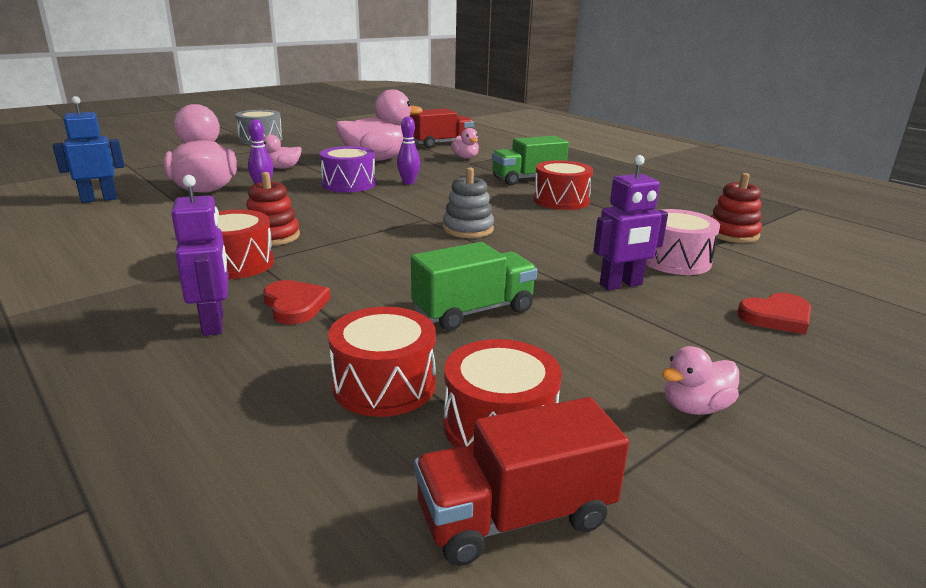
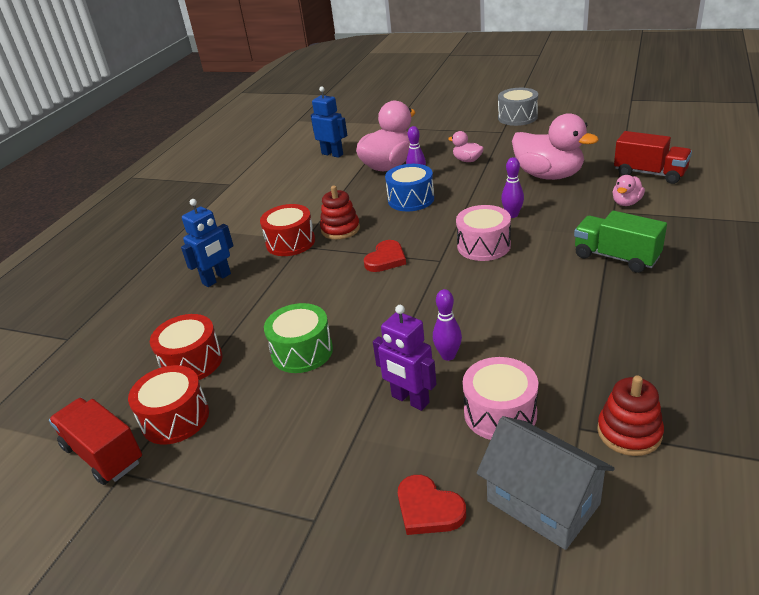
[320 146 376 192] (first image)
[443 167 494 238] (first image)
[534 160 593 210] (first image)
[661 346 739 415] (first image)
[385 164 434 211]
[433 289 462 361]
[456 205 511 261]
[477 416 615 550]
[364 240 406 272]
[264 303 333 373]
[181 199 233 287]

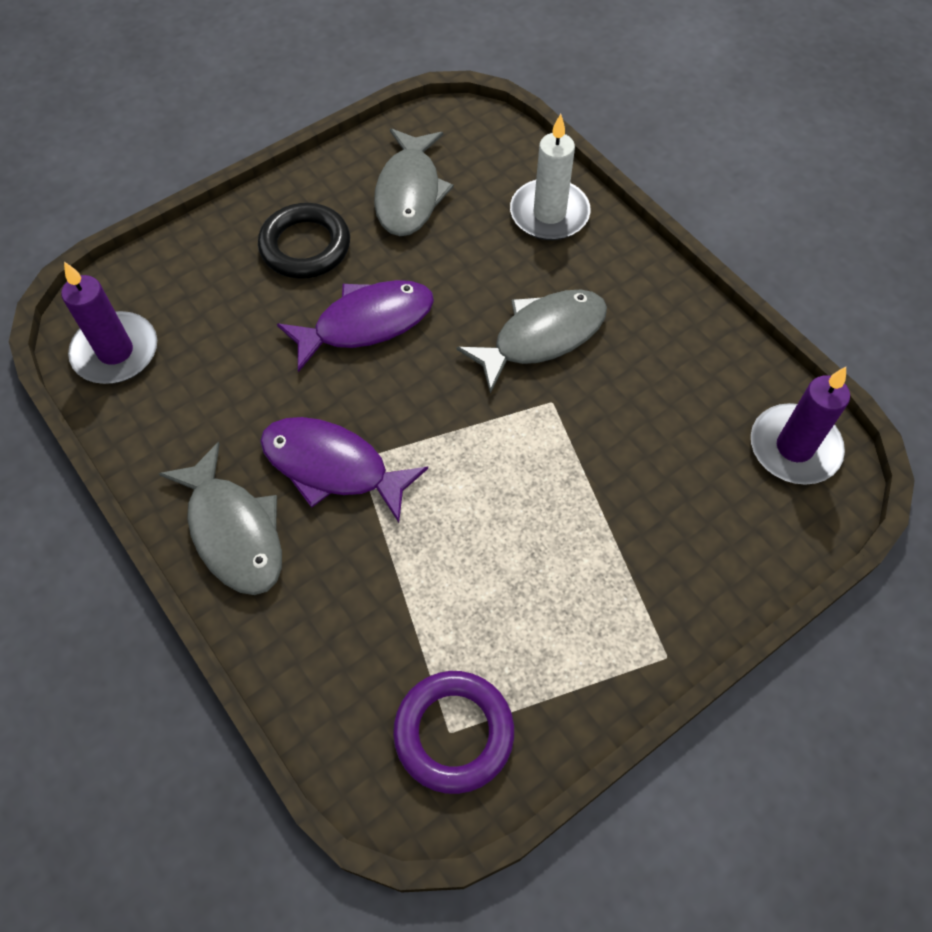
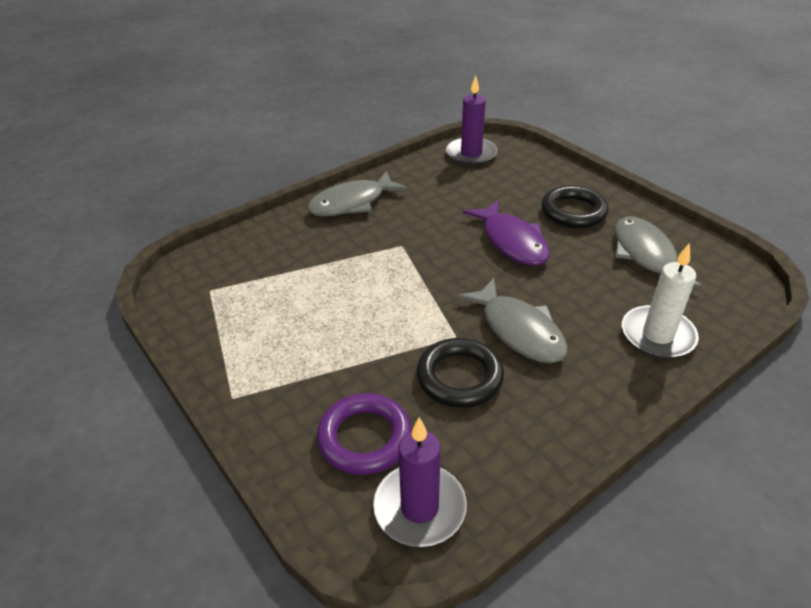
[260 417 428 523] (first image)
[416 338 504 408]
[316 393 412 475]
[615 217 701 287]

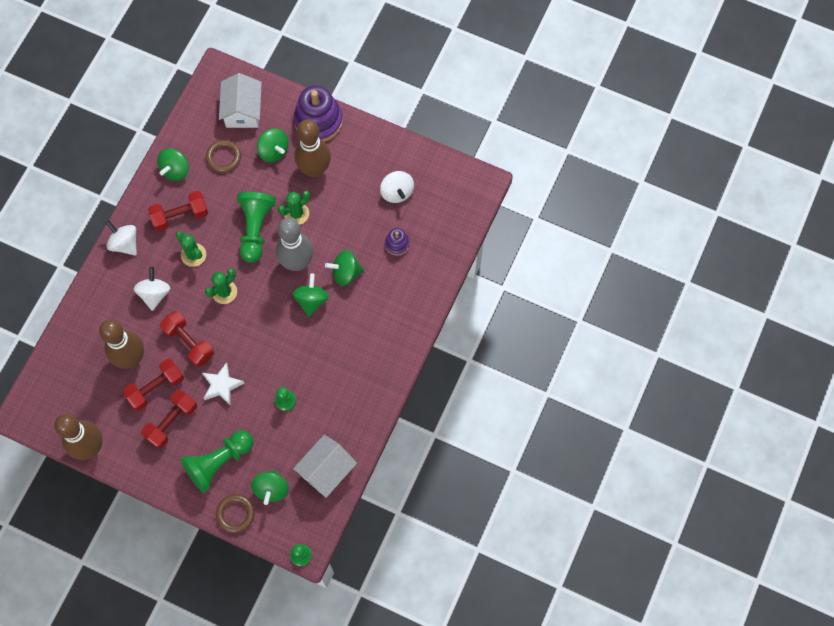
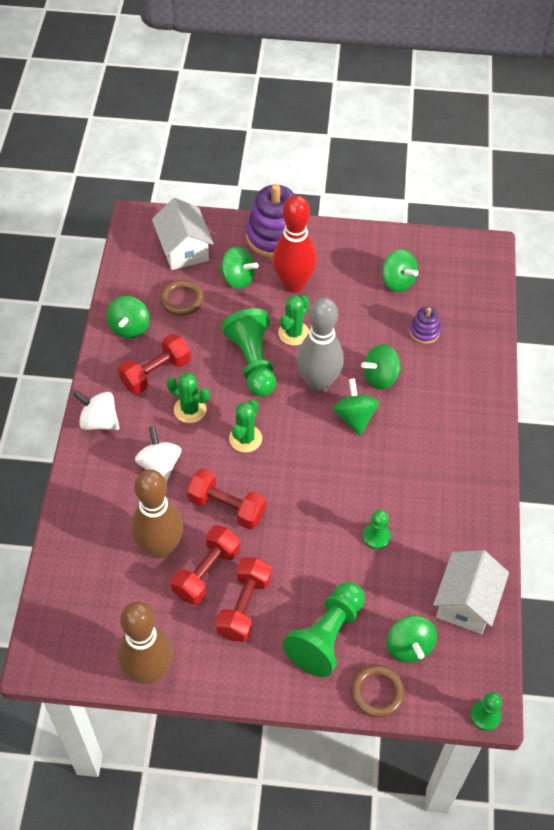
[202 362 244 405] (first image)
[272 195 317 293]
[382 249 418 292]

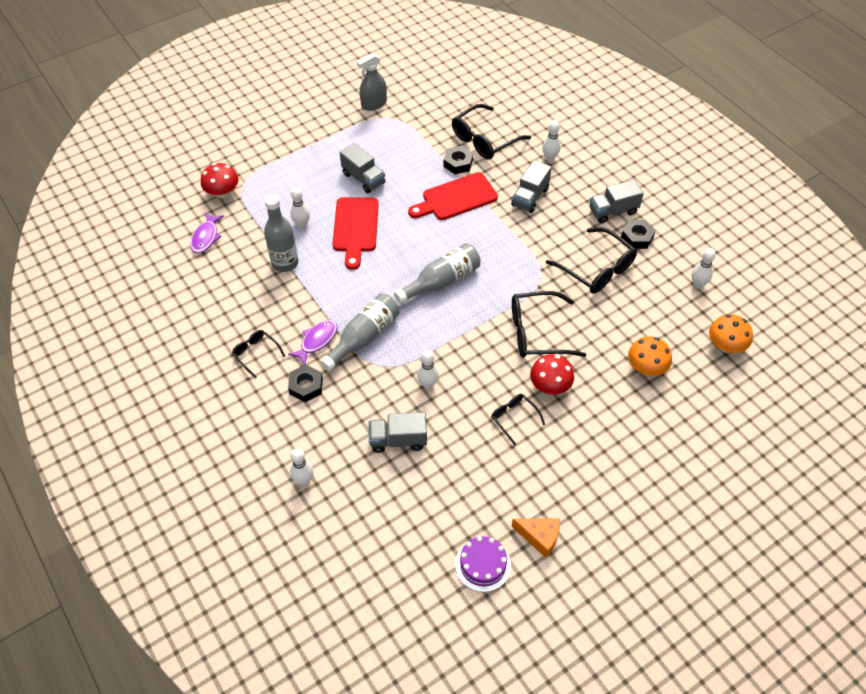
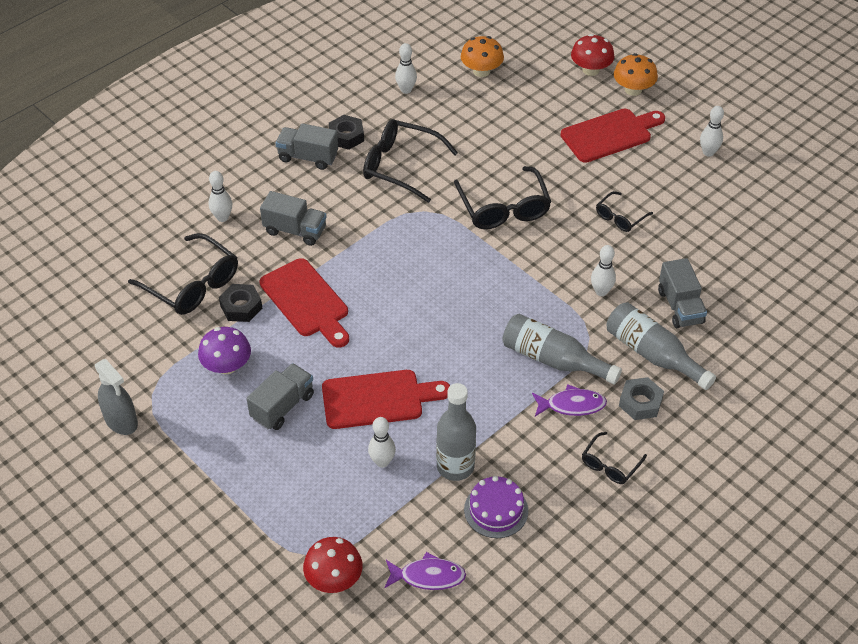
[511 518 560 558] (first image)
[198 327 251 374]
[560 108 665 163]
[700 106 724 157]
[606 302 716 390]
[464 476 528 538]
[571 34 614 76]
[614 53 658 96]
[619 377 664 420]
[532 385 607 416]
[363 119 458 203]
[276 123 338 170]

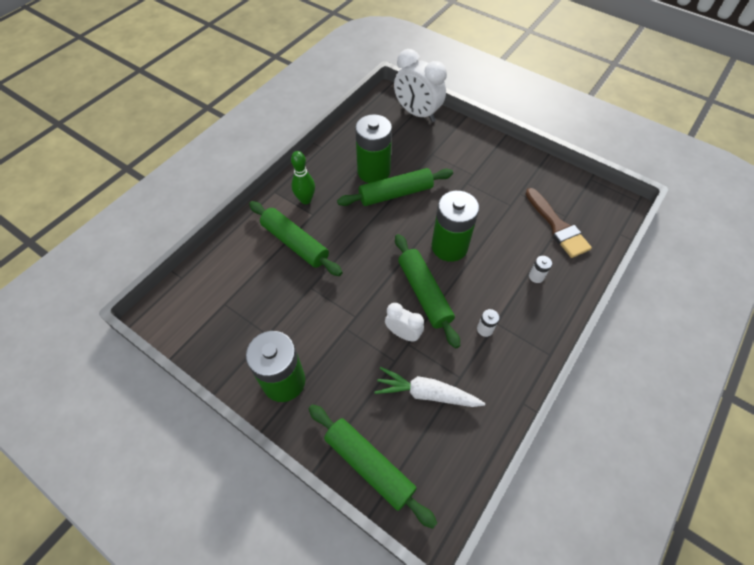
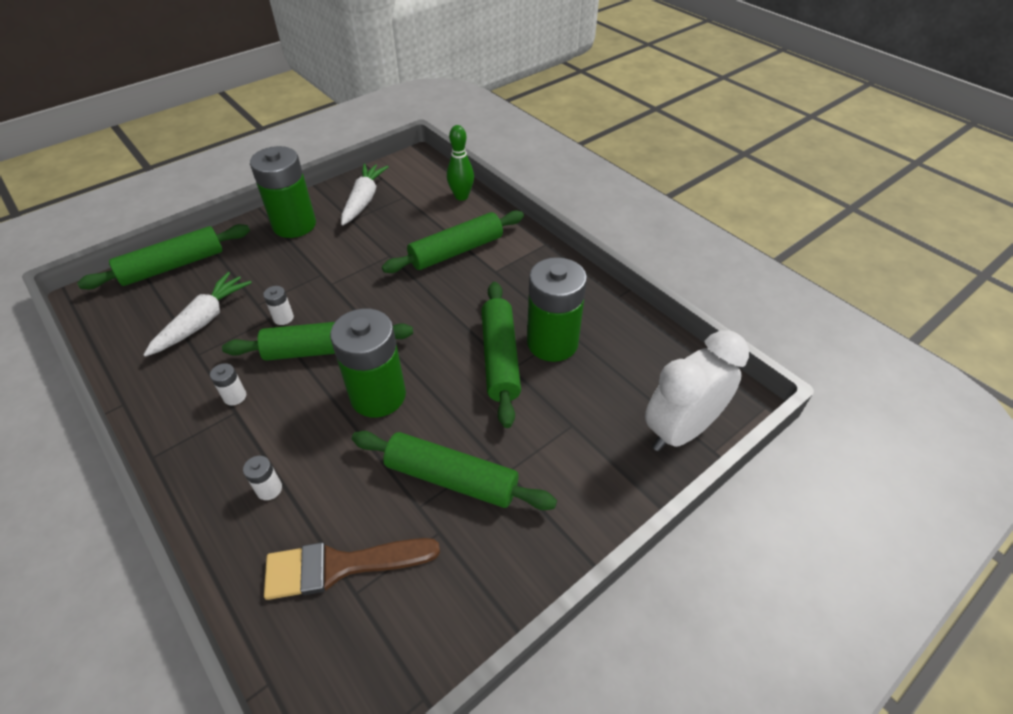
[341 163 389 226]
[352 431 557 510]
[447 125 474 201]
[263 286 294 325]

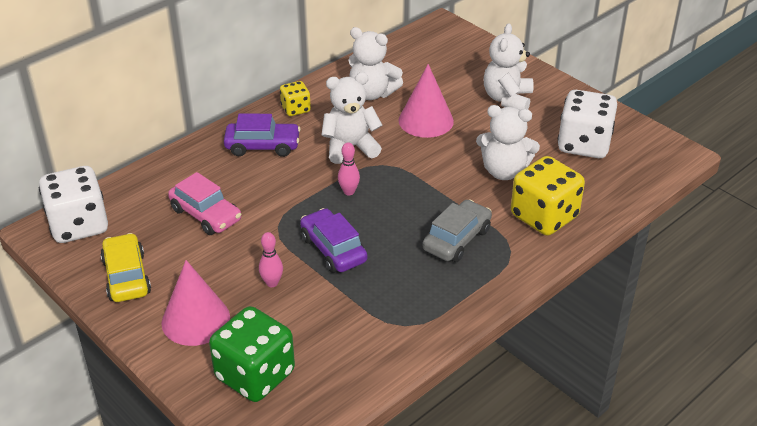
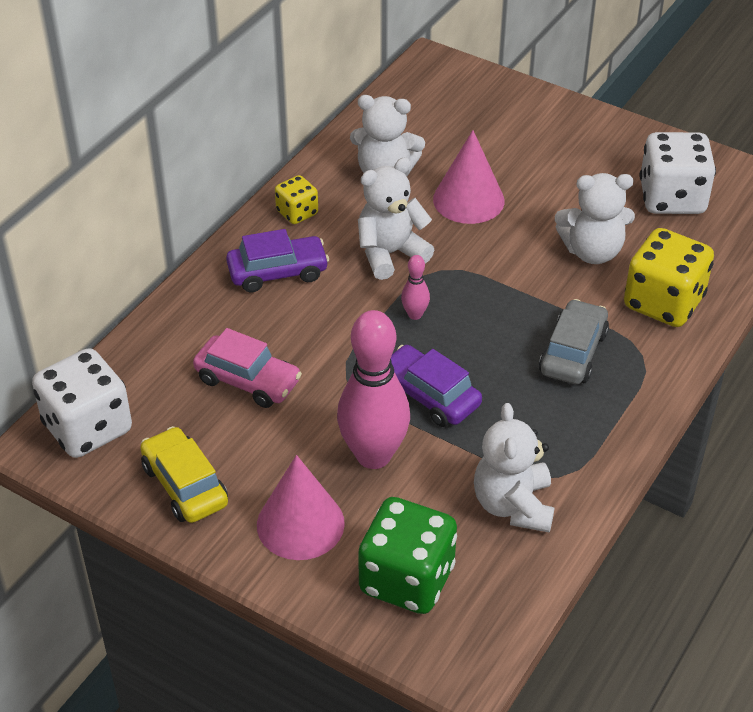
[474 403 555 533]
[337 310 410 469]

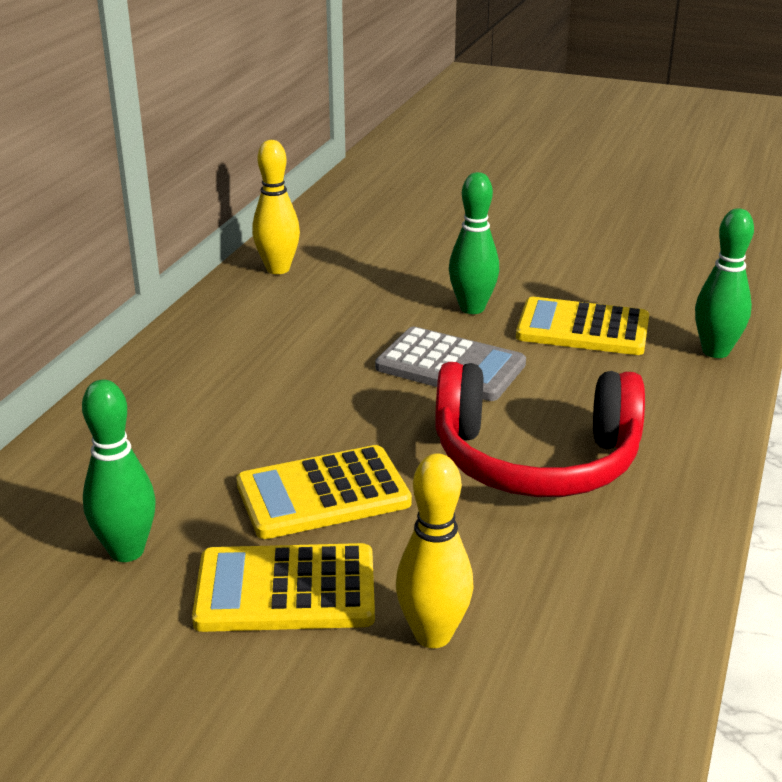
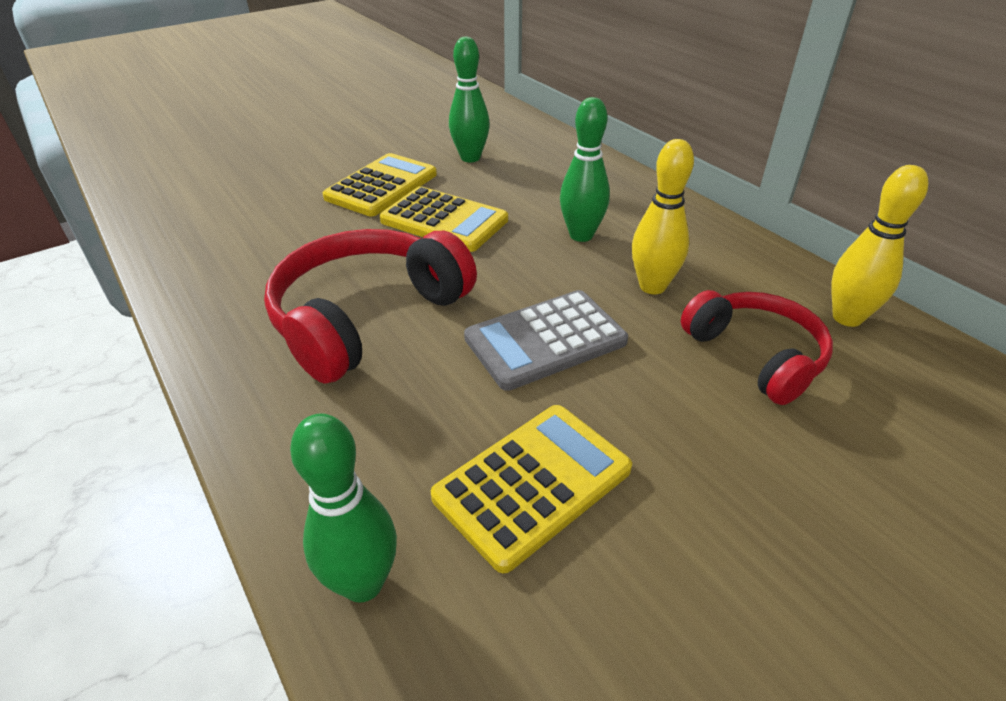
[681 290 833 405]
[632 139 694 294]
[560 97 610 242]
[380 186 508 252]

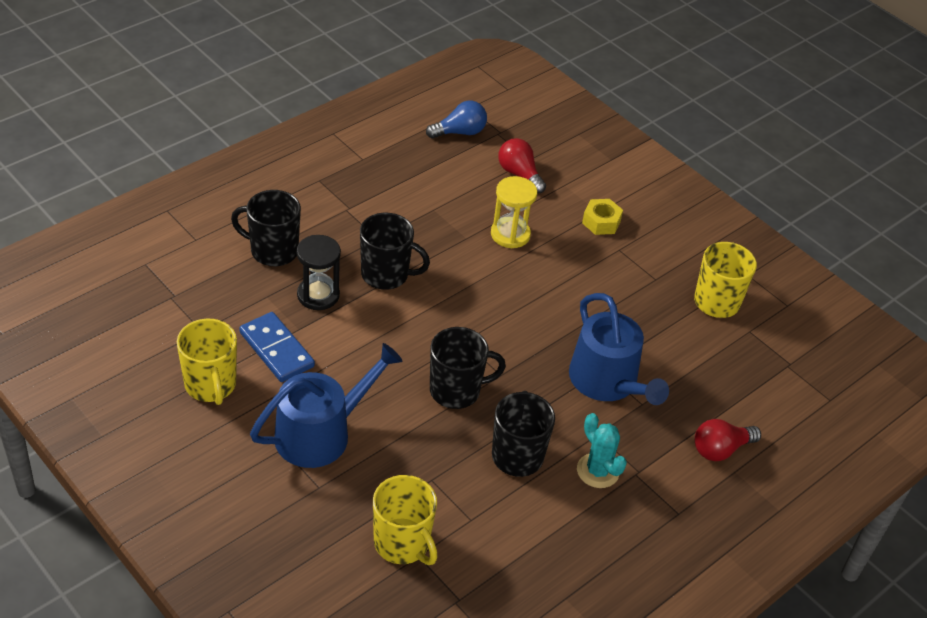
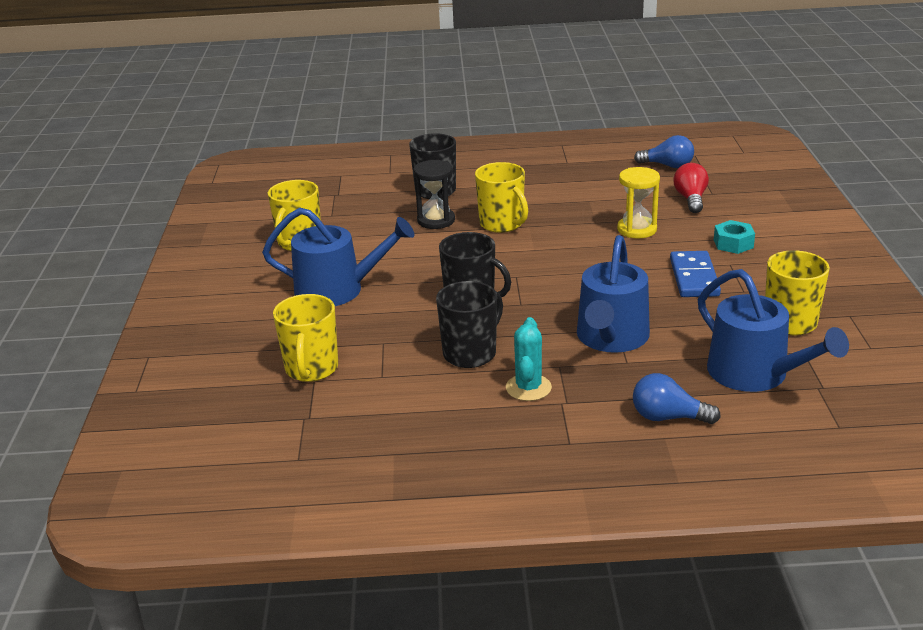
[698 269 849 392]
[670 251 721 297]
[475 162 528 233]
[714 220 755 254]
[633 373 721 424]

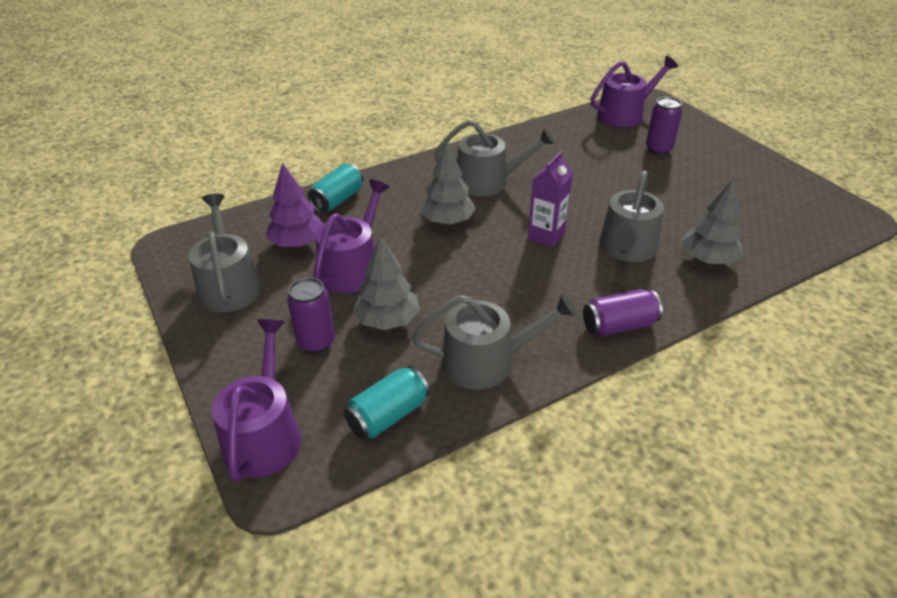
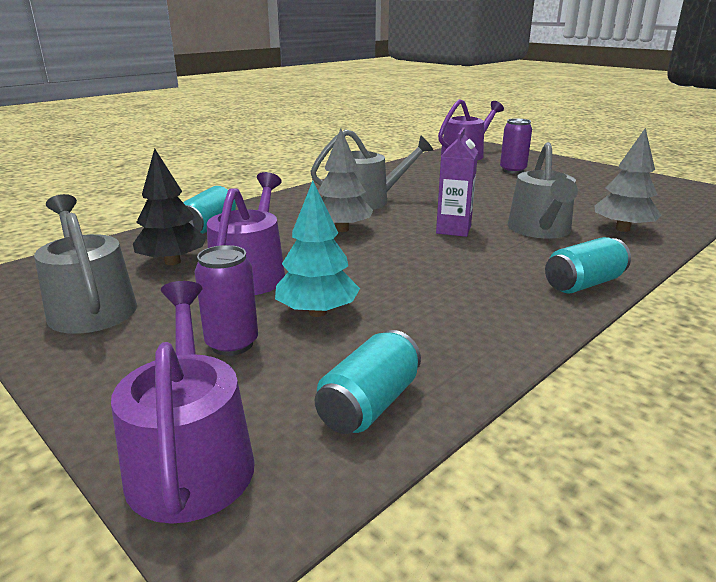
[412 293 577 389] (first image)
[133 148 207 265]
[275 181 360 317]
[545 237 631 293]

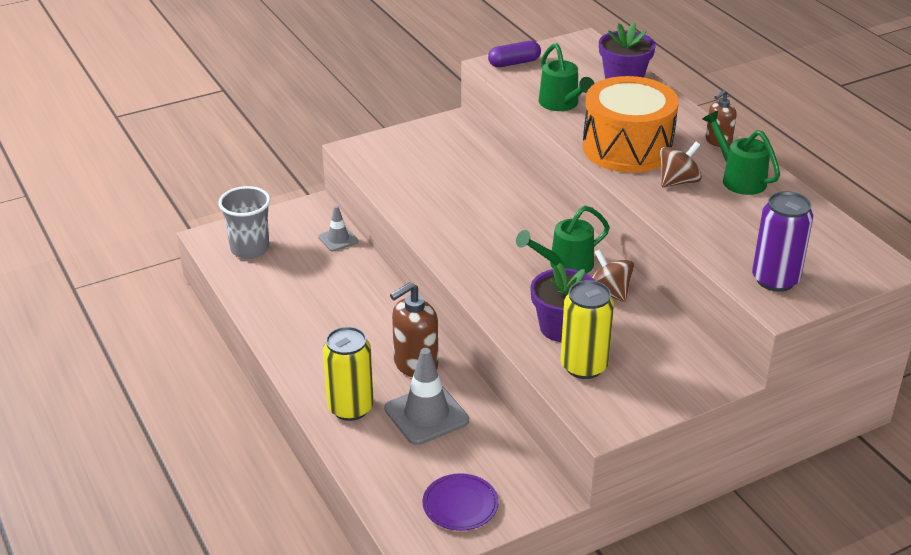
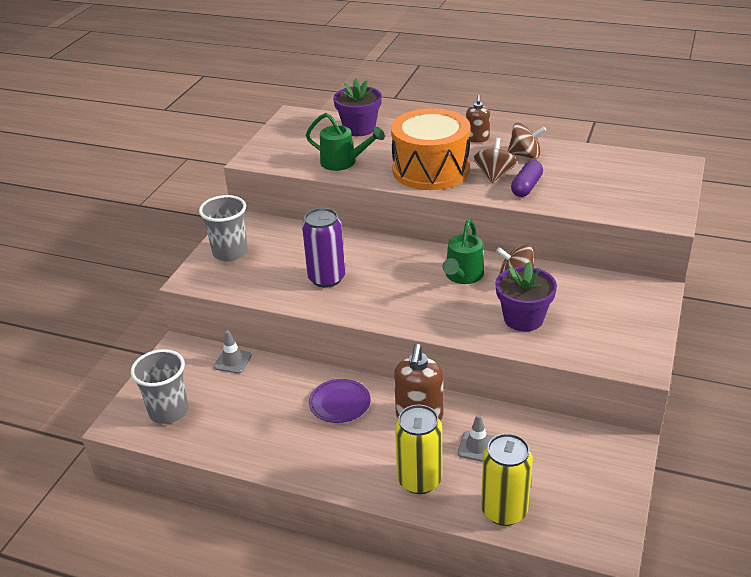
[199 195 248 261]
[309 379 371 423]
[511 160 543 197]
[481 433 533 526]
[302 208 345 288]
[507 123 546 159]
[457 414 495 462]

